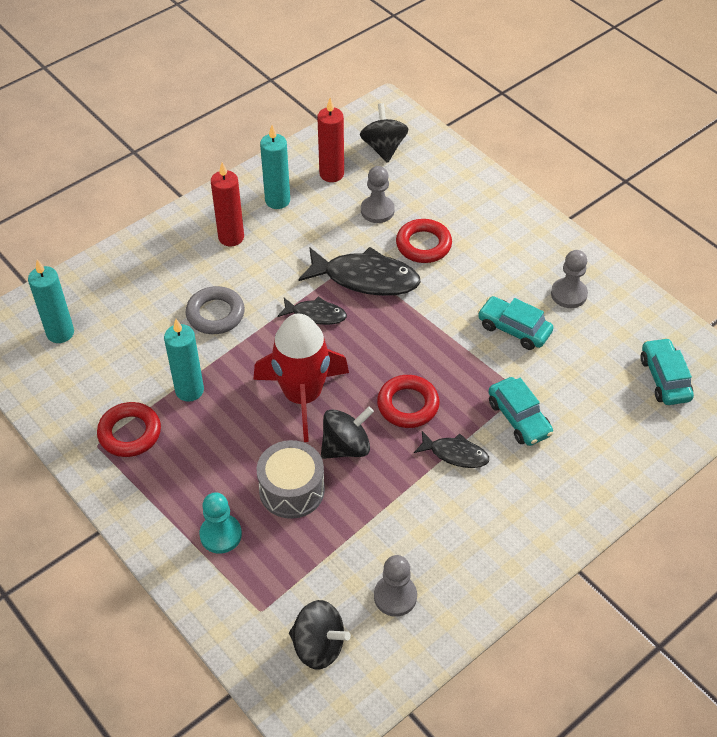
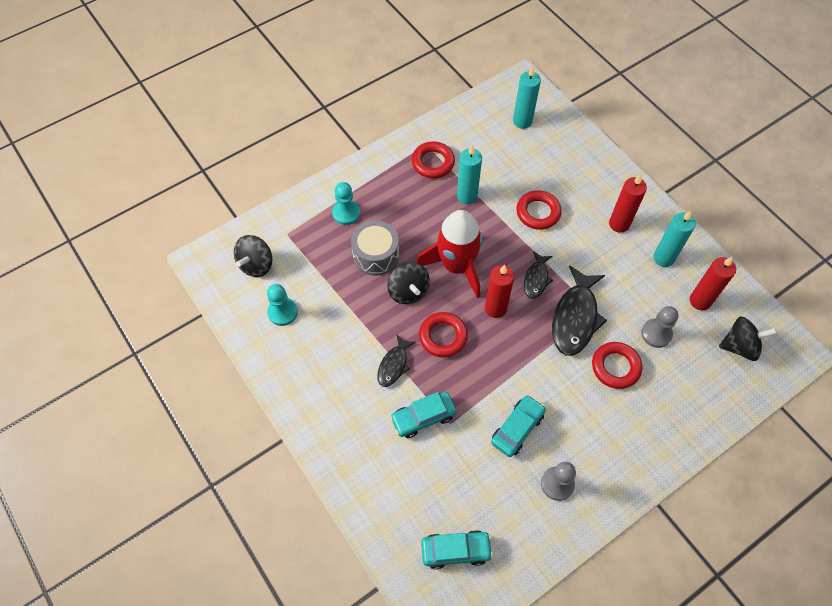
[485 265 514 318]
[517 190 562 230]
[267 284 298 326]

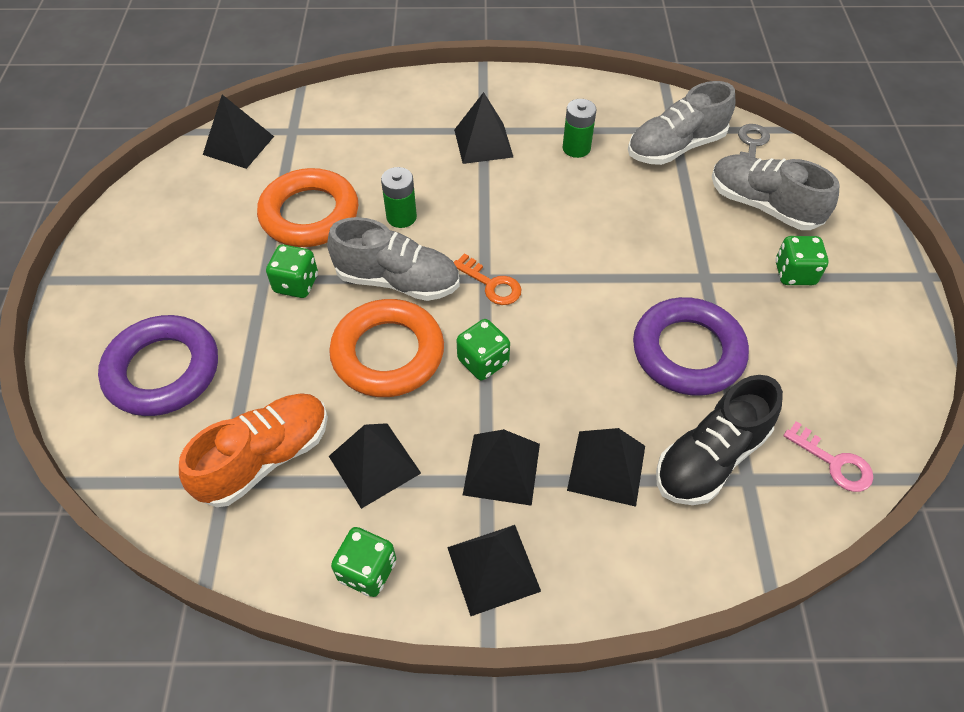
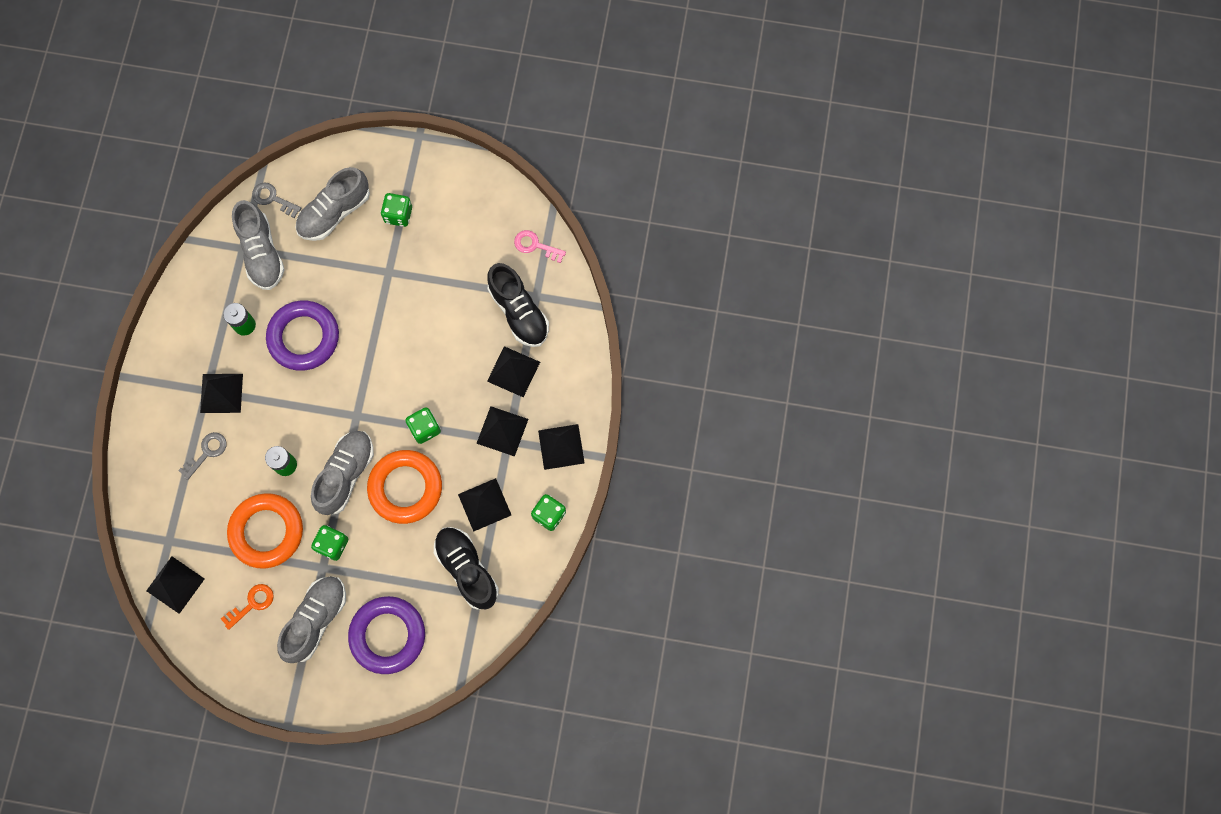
[178 432 227 480]
[277 576 346 663]
[221 584 274 630]
[266 300 339 371]
[434 527 499 610]
[514 230 566 263]

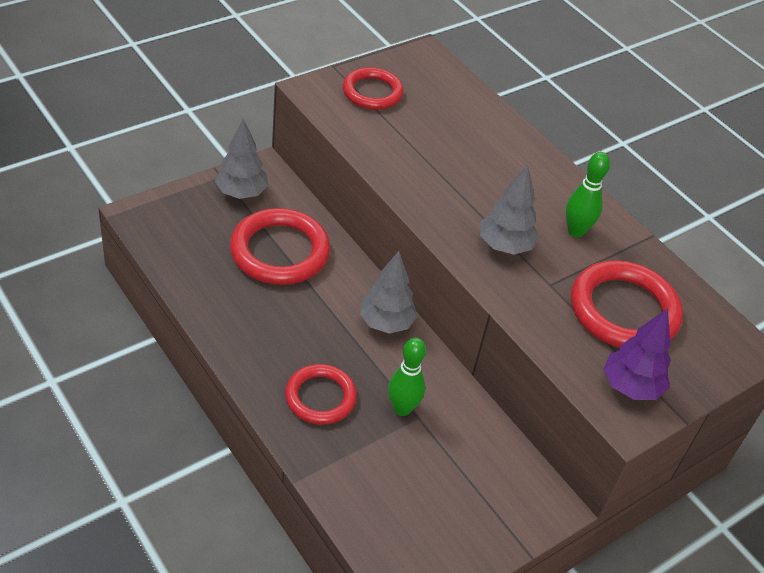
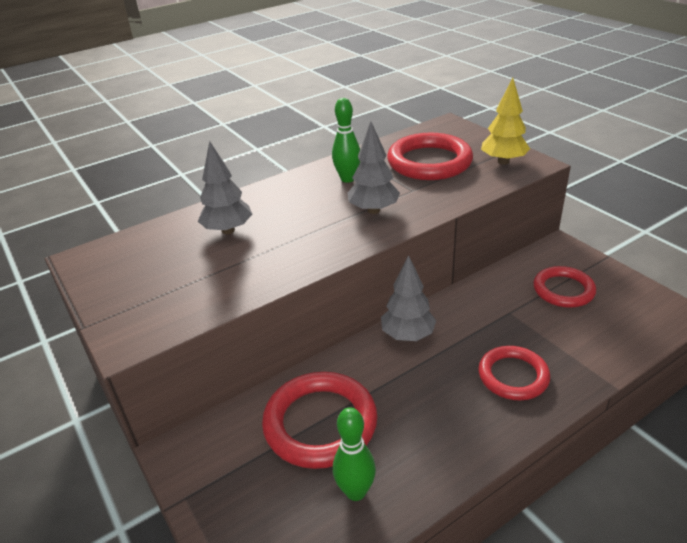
[198 141 252 234]
[533 266 596 308]
[333 407 376 501]
[481 78 530 165]

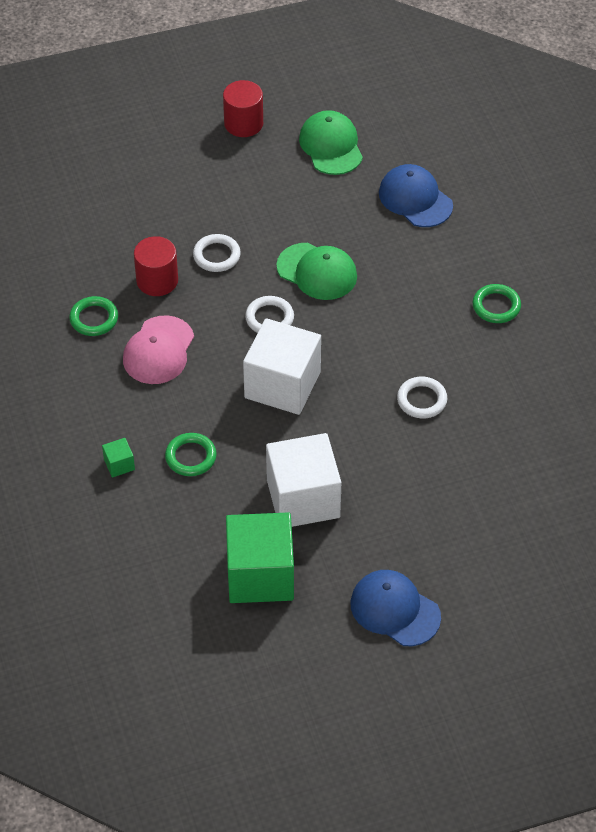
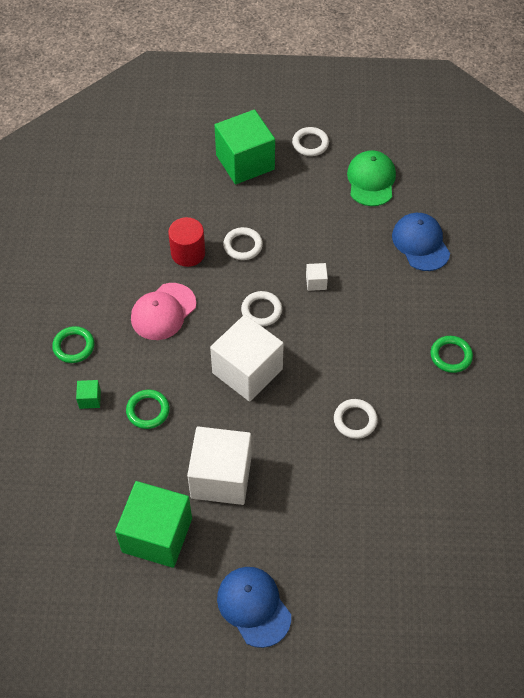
[214 110 275 184]
[52 326 95 363]
[292 127 329 156]
[306 263 328 291]

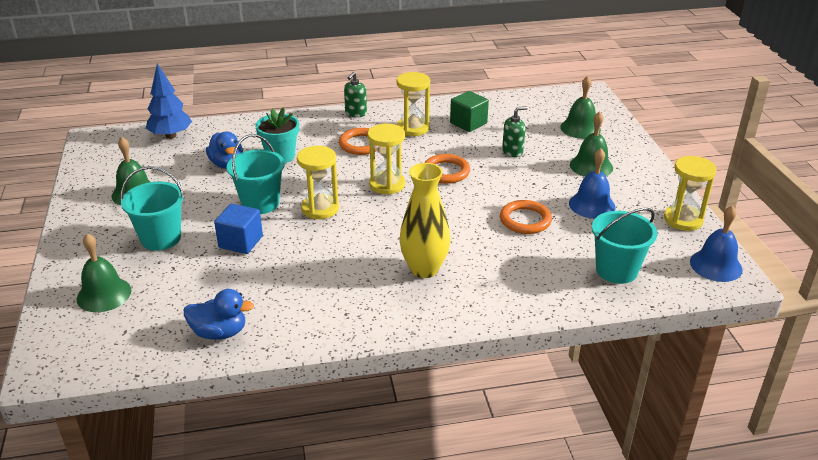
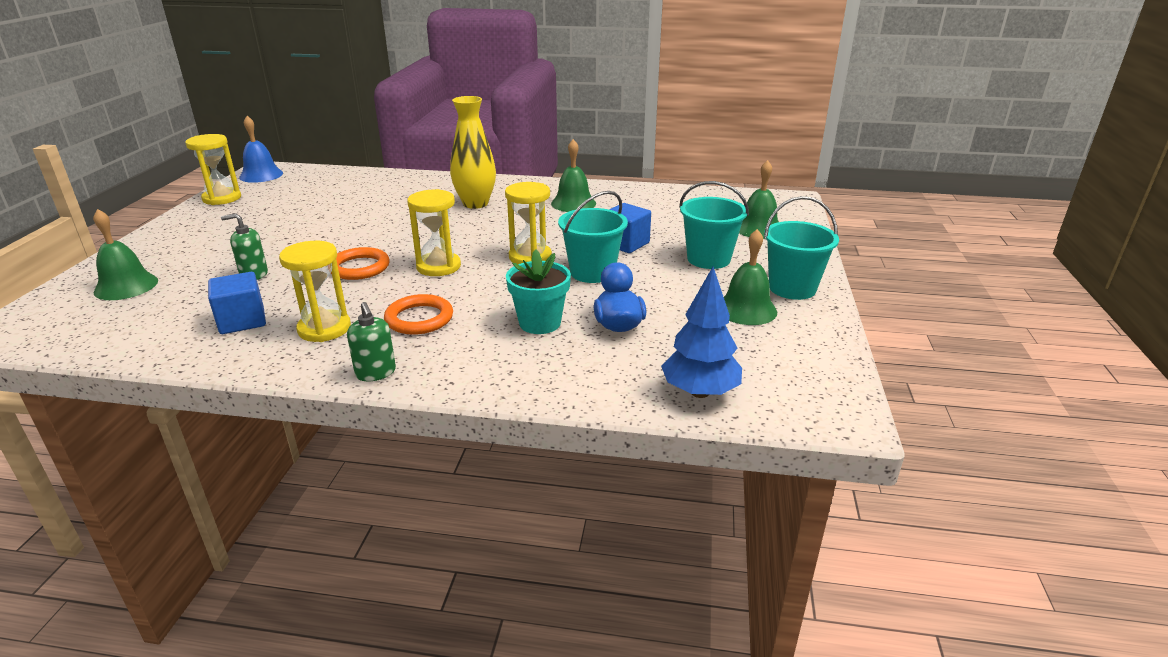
[184 289 254 340] (first image)
[500 200 552 234] (first image)
[569 148 615 219] (first image)
[551 139 596 212]
[764 196 839 300]
[208 272 266 334]
[347 302 396 381]

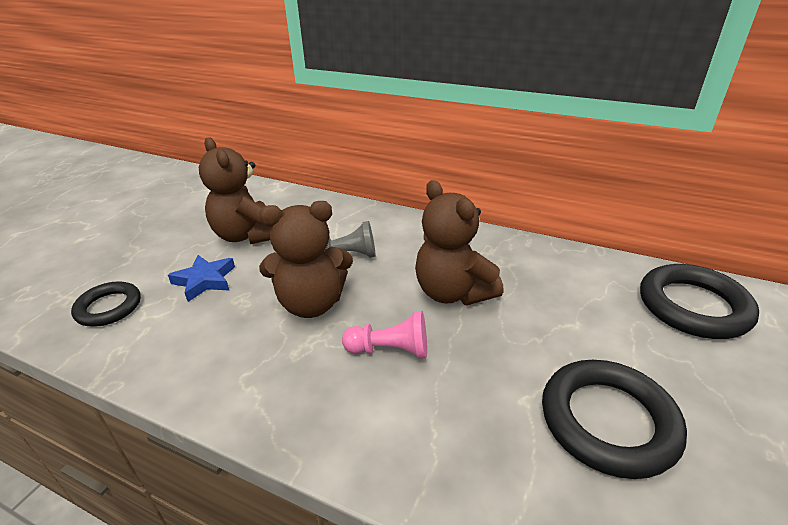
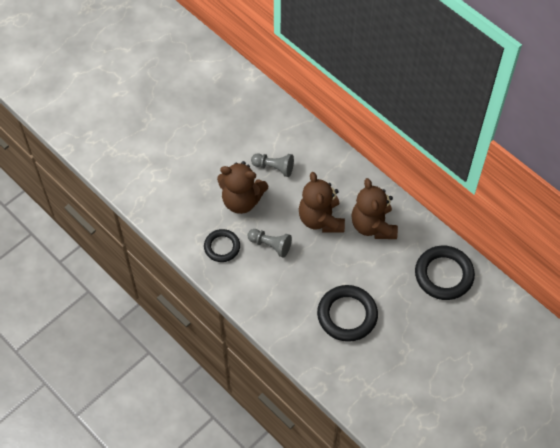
[168 255 235 302] (first image)
[204 229 240 262]
[351 178 398 239]
[247 229 292 258]

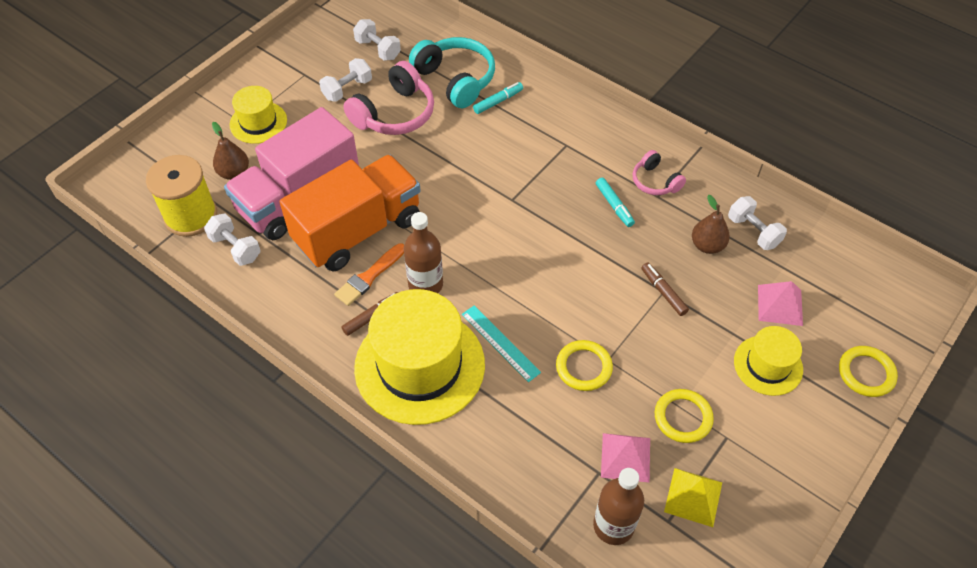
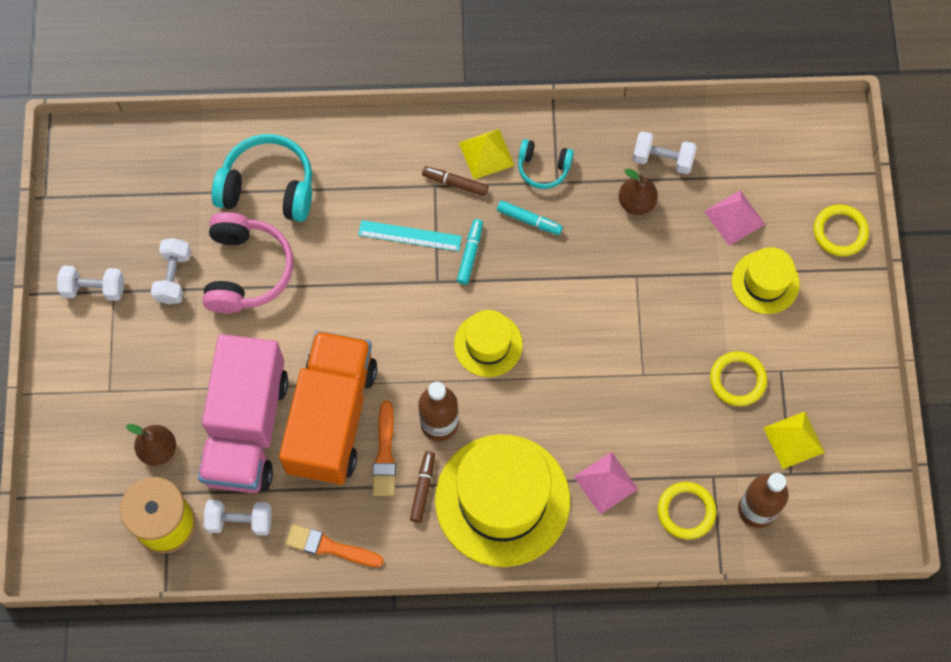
[285 524 384 567]
[459 129 515 179]
[454 310 523 377]
[57 266 124 301]
[358 220 462 251]
[457 219 483 285]
[658 482 717 539]
[574 452 638 515]
[422 166 488 196]
[518 139 574 189]

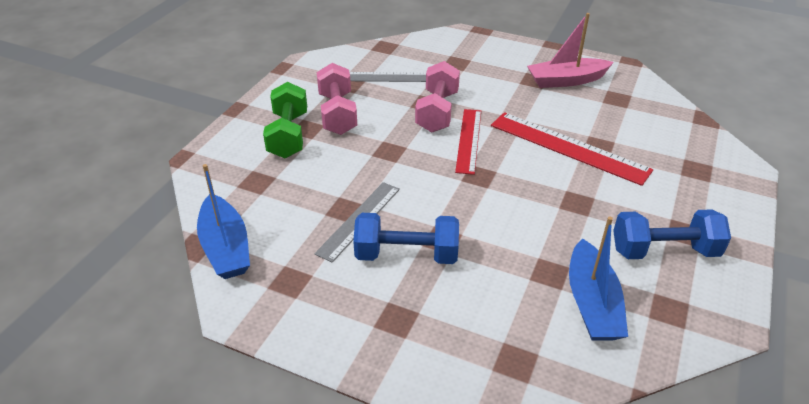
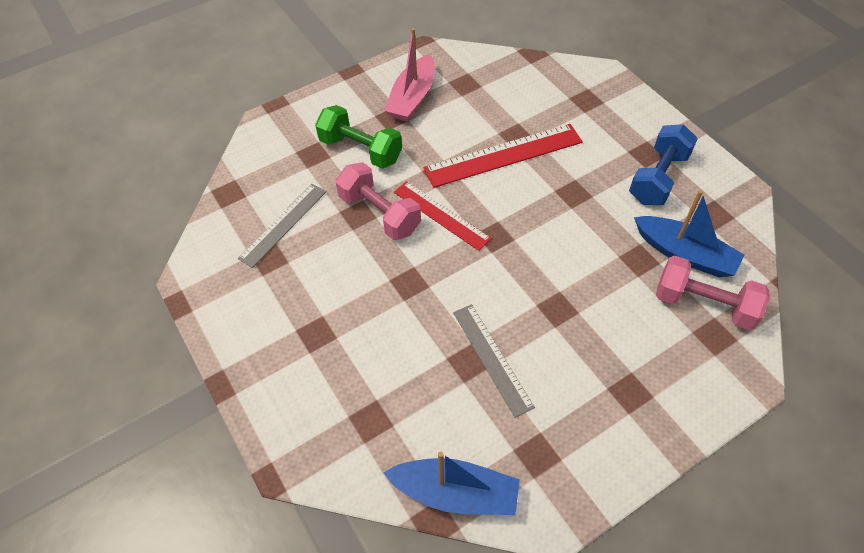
[353 213 459 264] (first image)
[315 105 402 169]
[656 256 770 330]

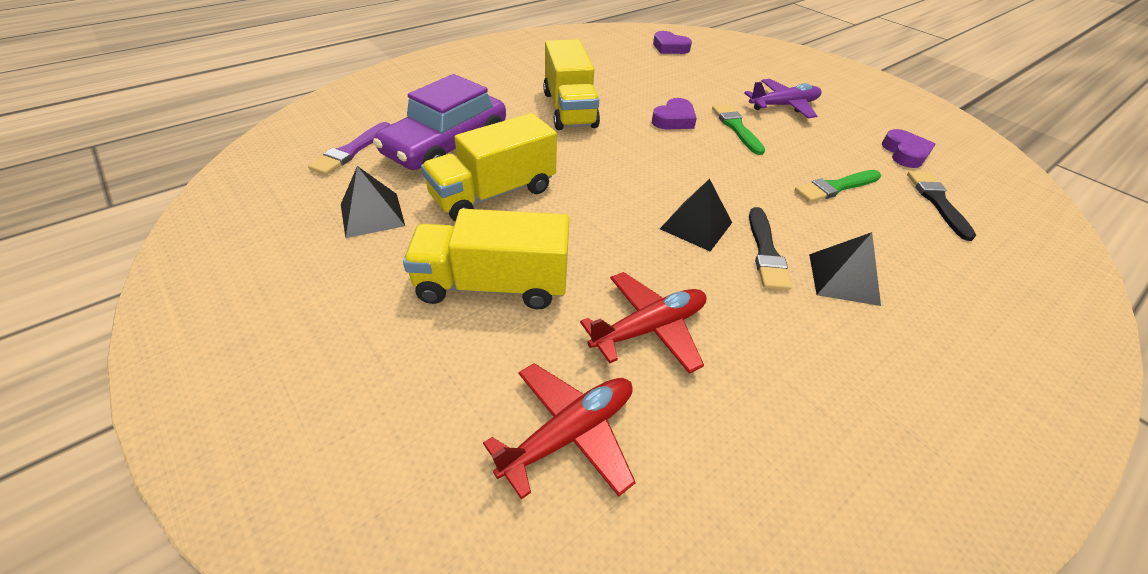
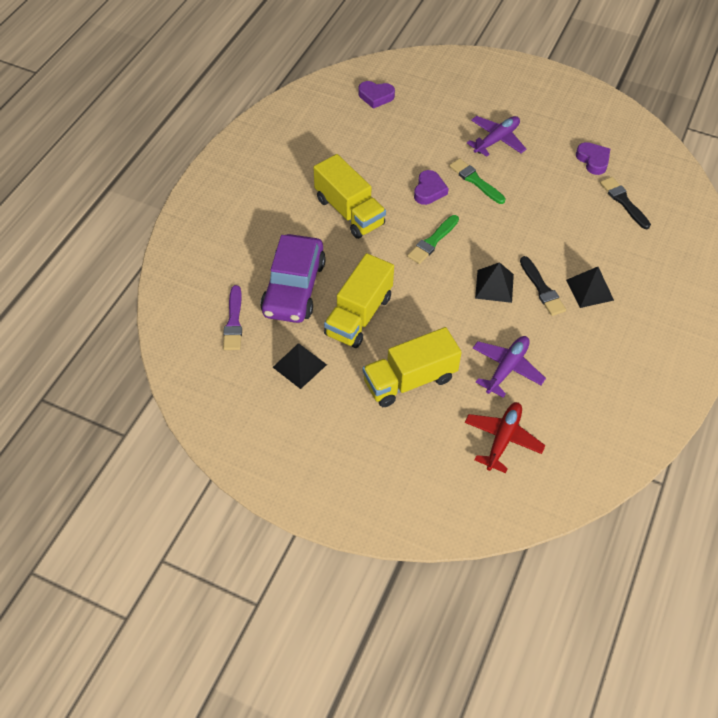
[407 215 459 264]
[473 336 546 398]

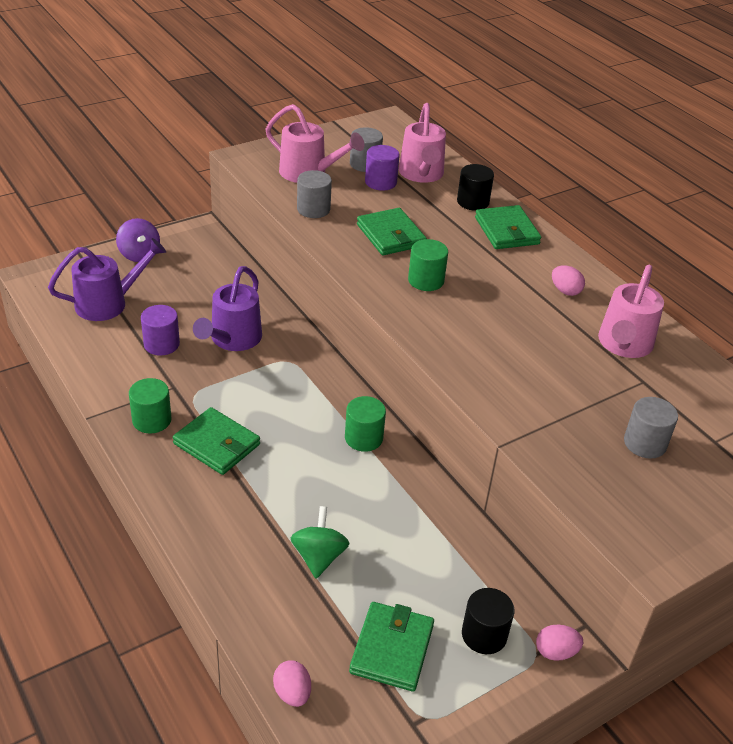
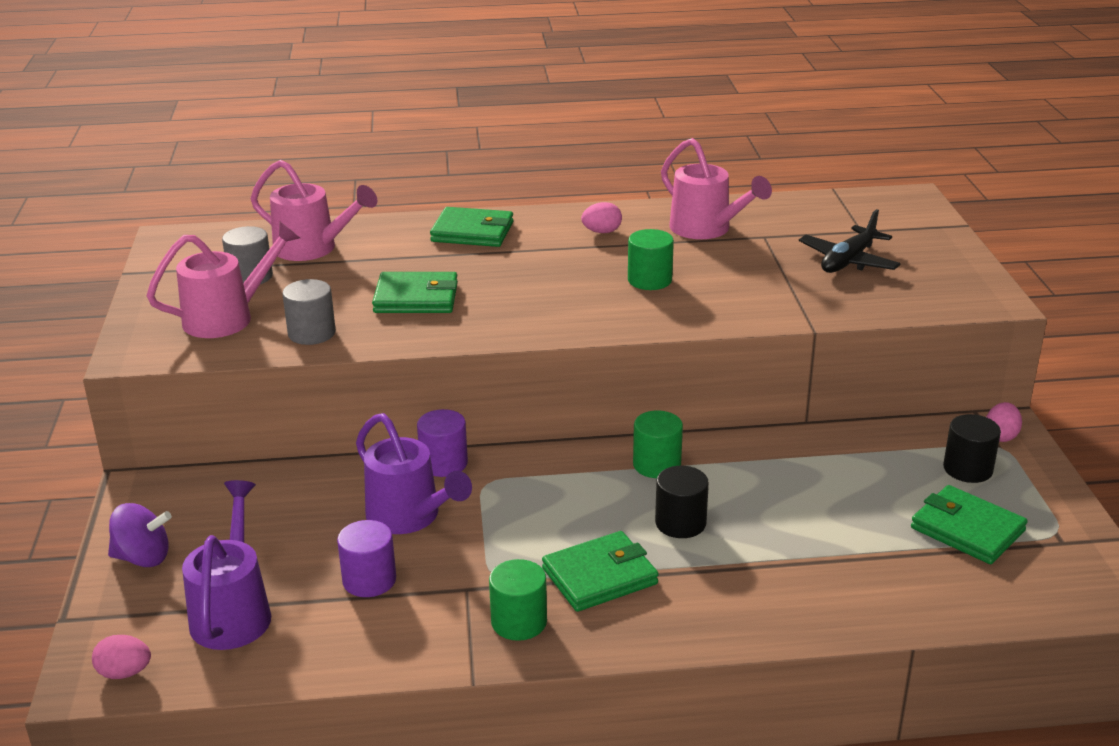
[291 506 350 578] (first image)
[92 635 151 679]
[417 409 468 477]
[628 229 674 290]
[655 466 709 538]
[799 209 901 273]

